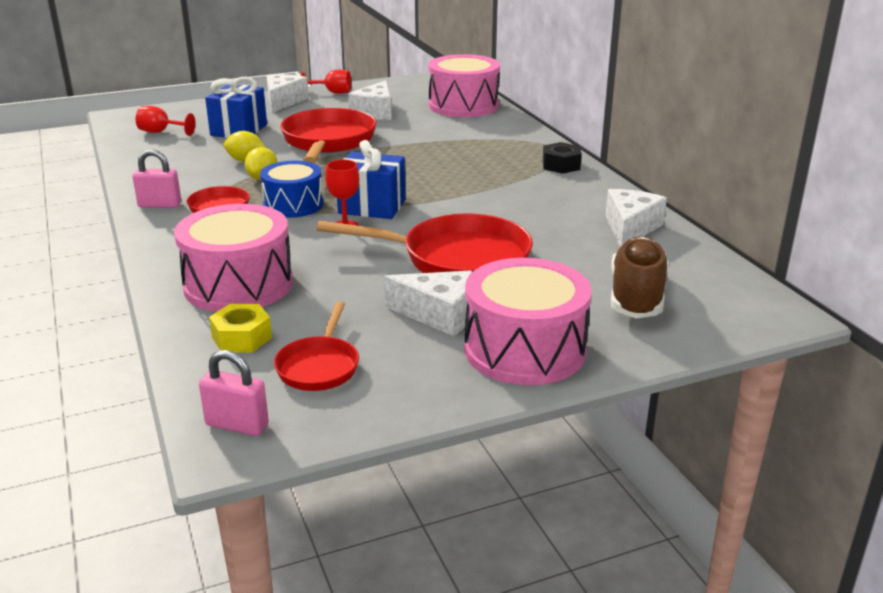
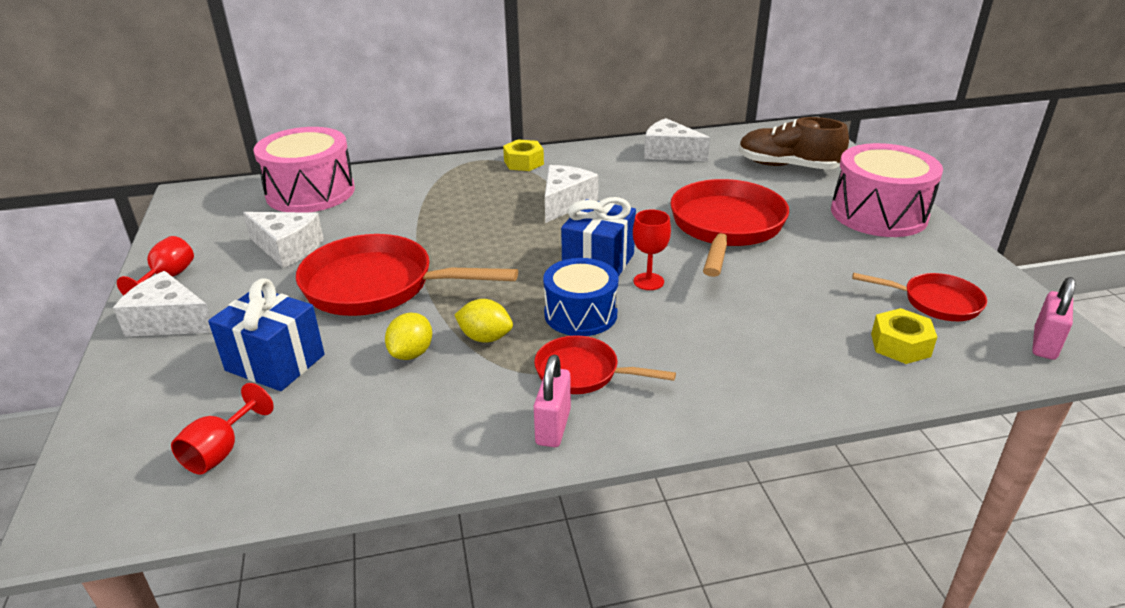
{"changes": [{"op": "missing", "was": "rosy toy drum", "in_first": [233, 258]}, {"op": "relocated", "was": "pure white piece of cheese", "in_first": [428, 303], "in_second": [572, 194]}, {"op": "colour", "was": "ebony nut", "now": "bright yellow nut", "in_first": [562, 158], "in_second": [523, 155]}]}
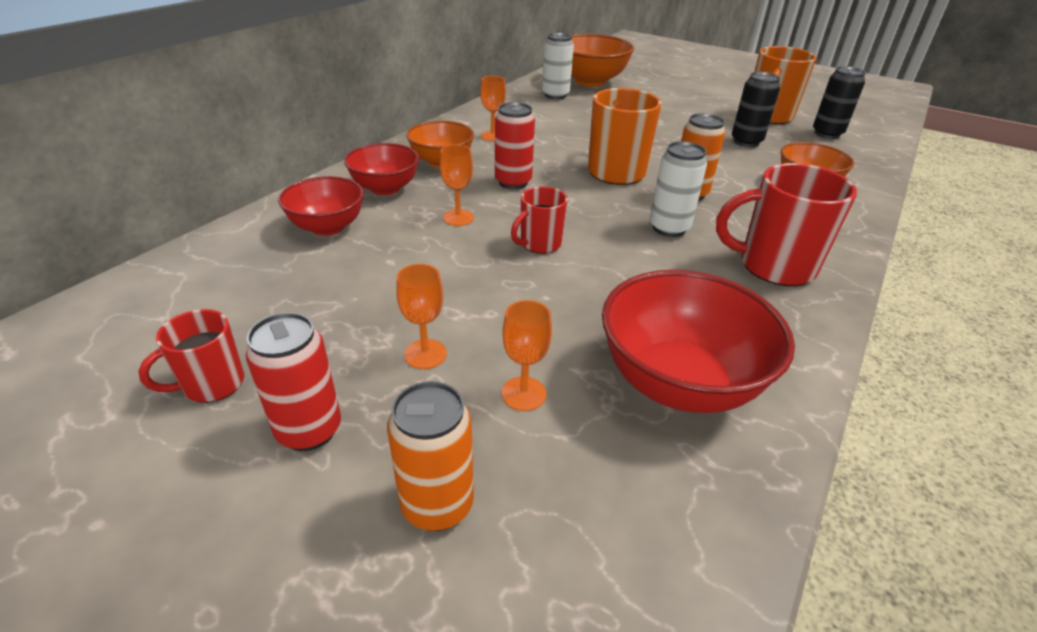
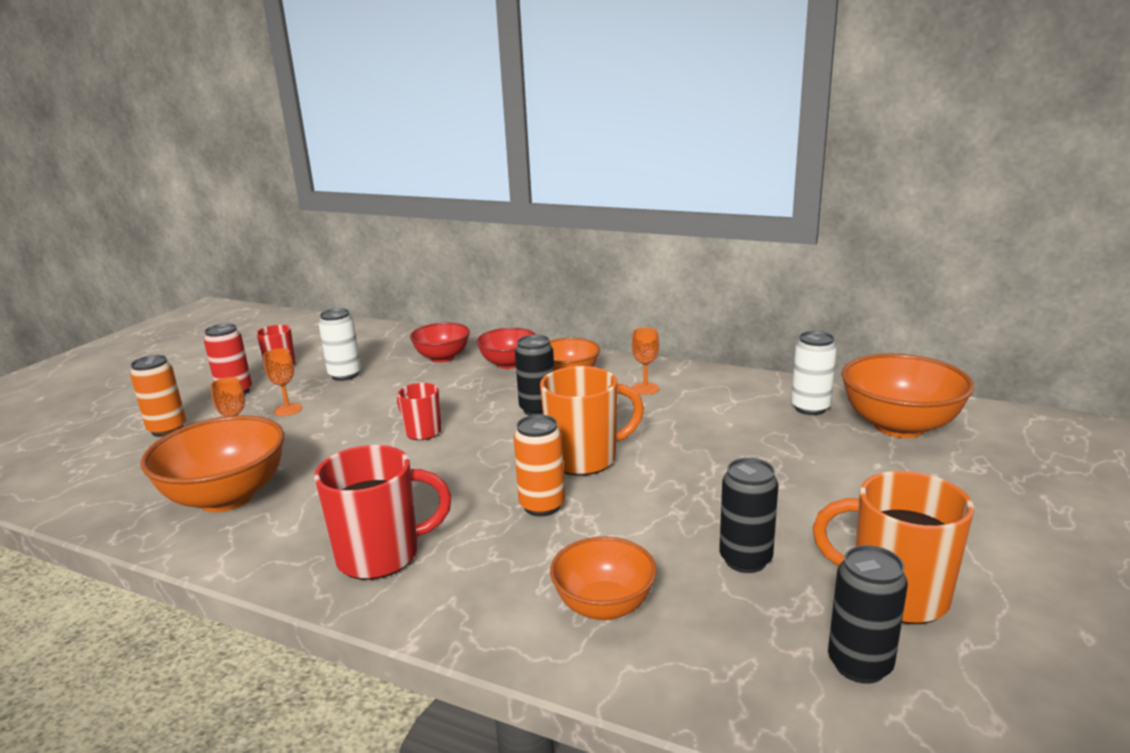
{"changes": [{"op": "missing", "was": "bright orange wine glass", "in_first": [457, 185]}, {"op": "colour", "was": "red can", "now": "ebony can", "in_first": [515, 145], "in_second": [534, 375]}, {"op": "colour", "was": "red serving bowl", "now": "bright orange serving bowl", "in_first": [698, 341], "in_second": [212, 463]}, {"op": "relocated", "was": "pure white can", "in_first": [678, 189], "in_second": [340, 344]}, {"op": "spun", "was": "red coffee mug", "in_first": [786, 224], "in_second": [383, 512], "clockwise": 75}]}
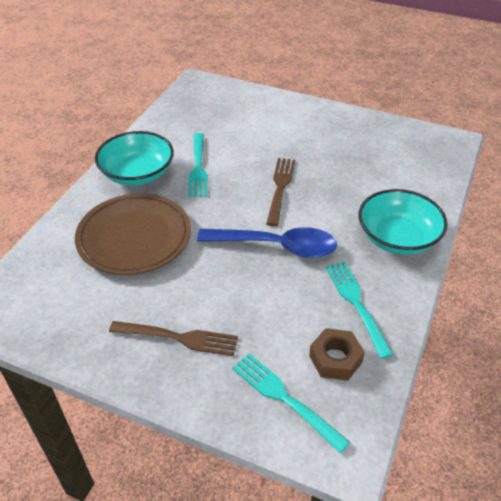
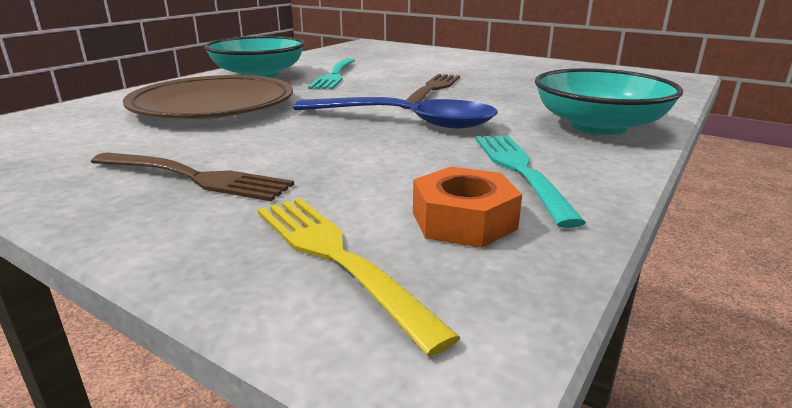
{"changes": [{"op": "colour", "was": "aqua dinner fork", "now": "bright yellow dinner fork", "in_first": [291, 403], "in_second": [359, 277]}, {"op": "colour", "was": "brown nut", "now": "bright orange nut", "in_first": [337, 354], "in_second": [467, 207]}]}
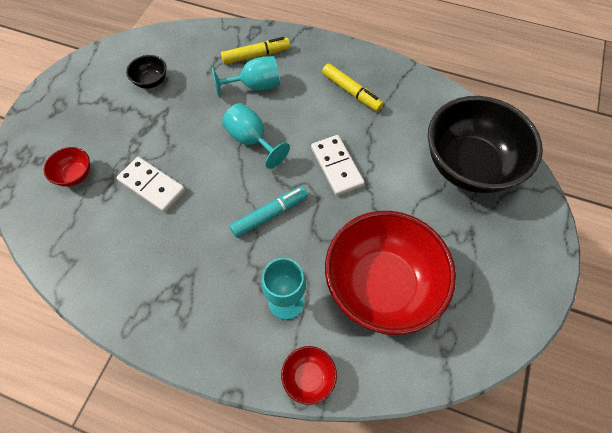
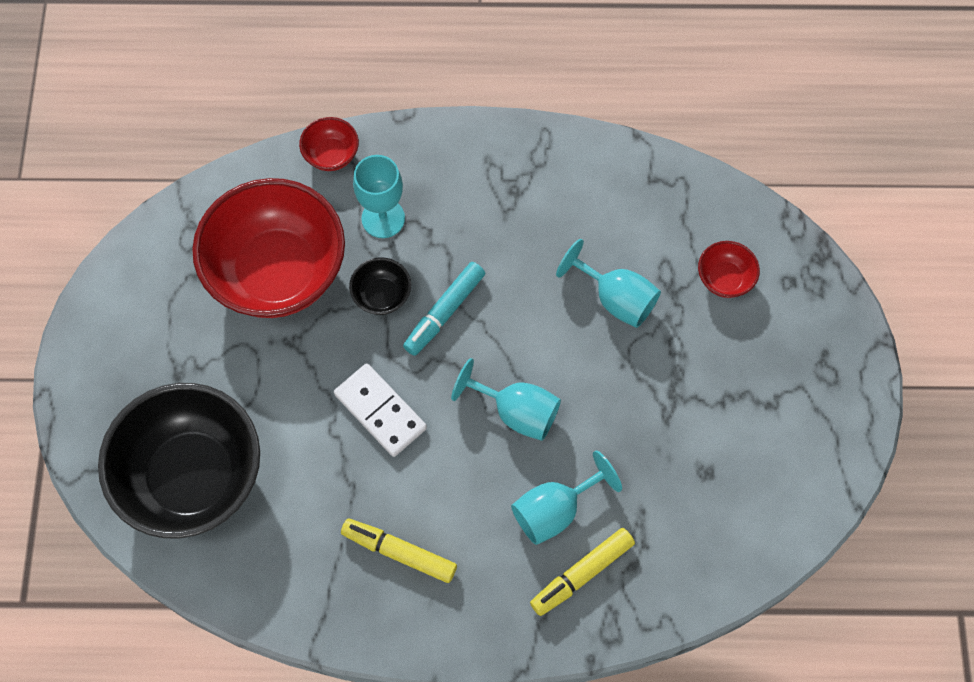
{"changes": [{"op": "exchanged", "was": "pure white domino", "now": "aqua wine glass", "in_first": [150, 184], "in_second": [608, 283]}, {"op": "relocated", "was": "ebony serving bowl", "in_first": [146, 72], "in_second": [380, 286]}]}
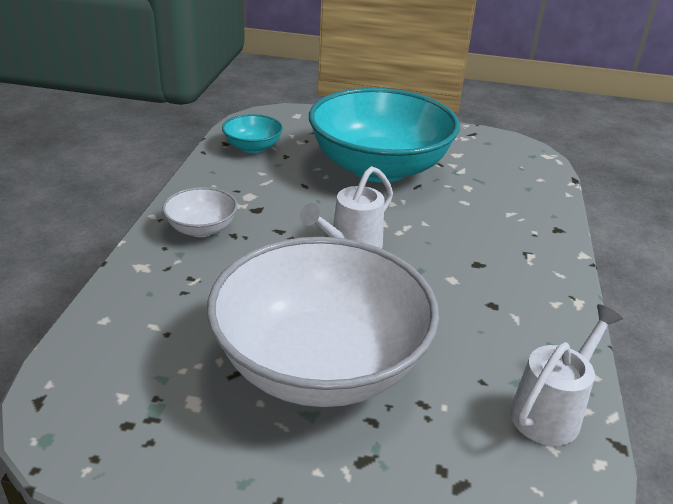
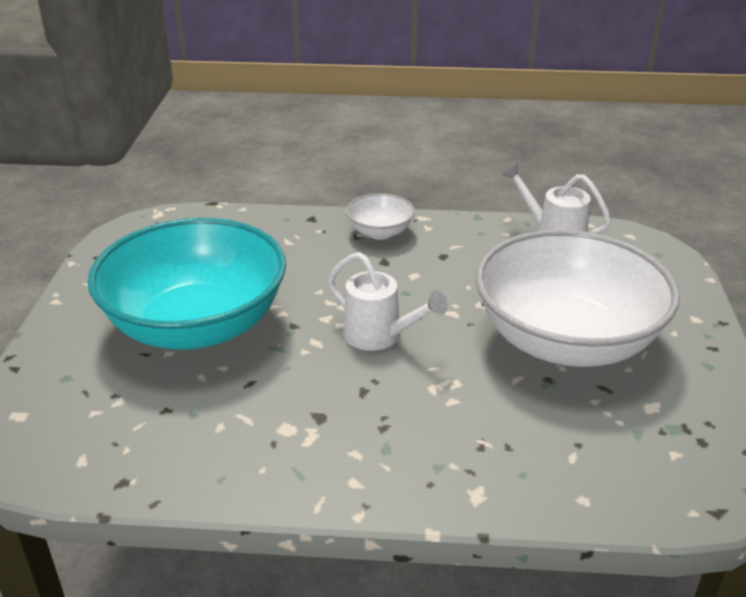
{"changes": [{"op": "relocated", "was": "pure white serving bowl", "in_first": [200, 212], "in_second": [380, 216]}, {"op": "missing", "was": "aqua serving bowl", "in_first": [252, 133]}]}
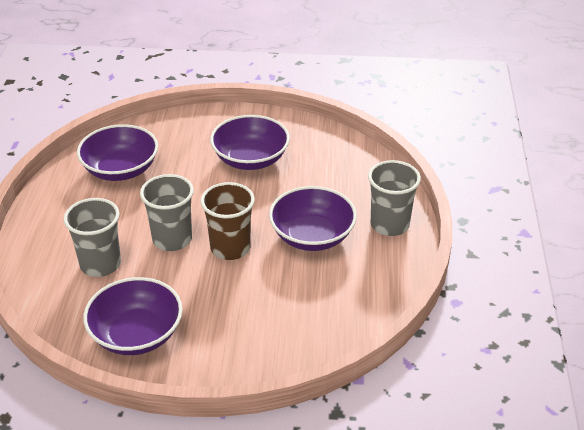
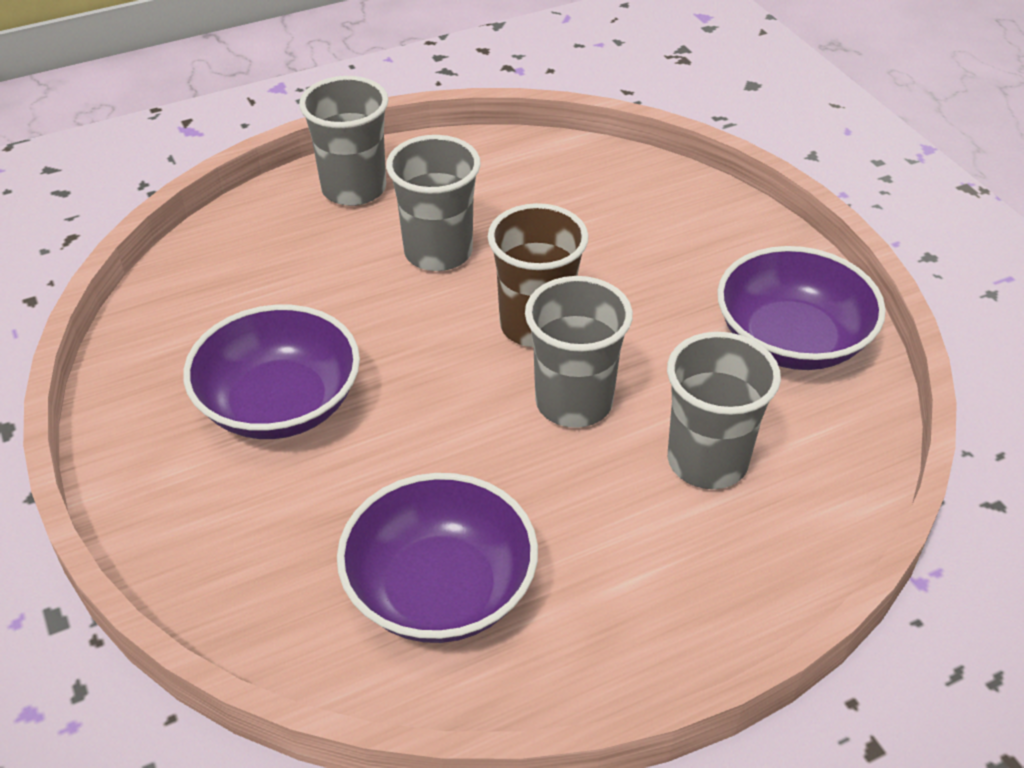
{"changes": [{"op": "exchanged", "was": "royal purple serving bowl", "now": "ash-grey beaker", "in_first": [313, 218], "in_second": [433, 203]}]}
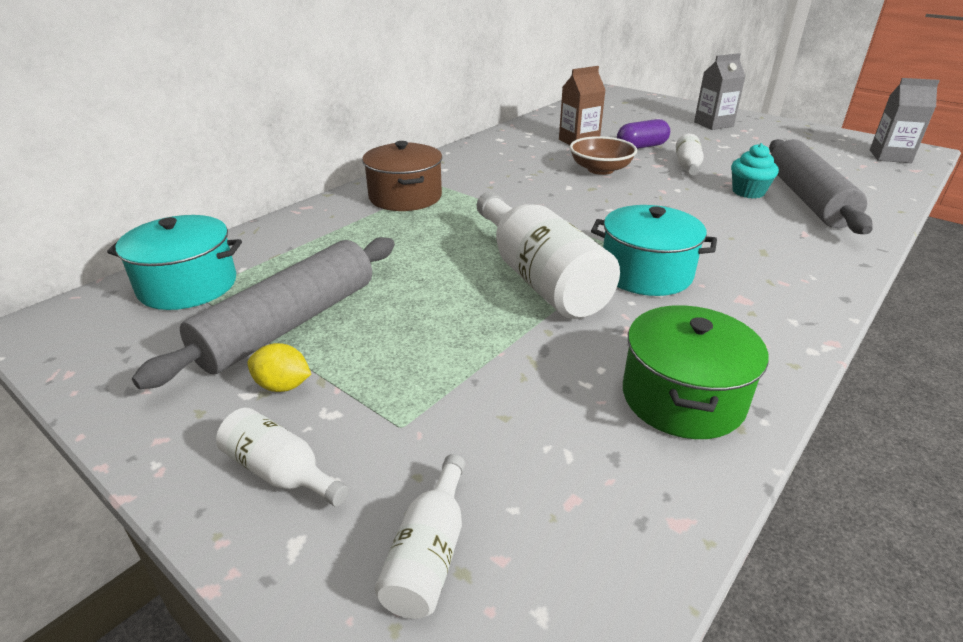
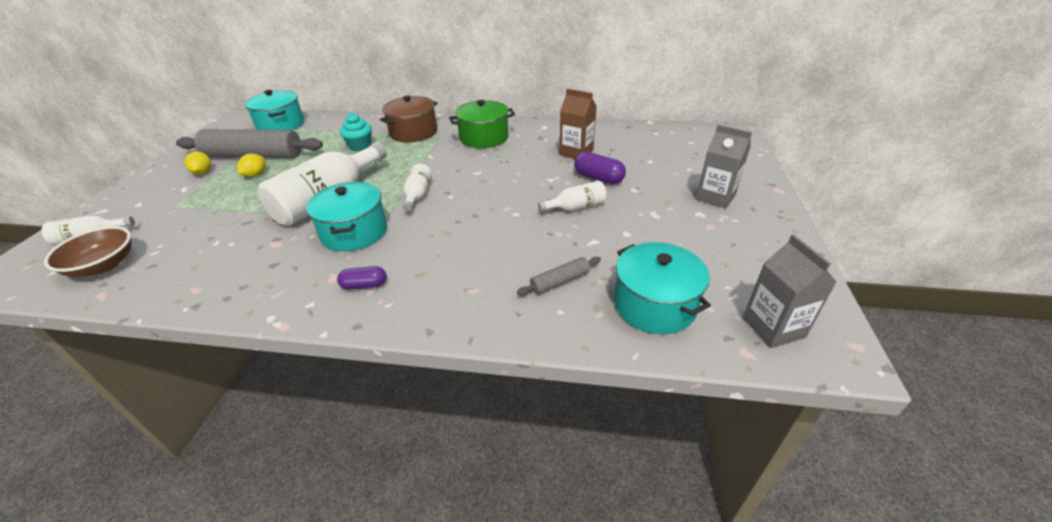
{"changes": [{"op": "relocated", "was": "pure white flask", "in_first": [282, 457], "in_second": [417, 187]}, {"op": "relocated", "was": "brown serving bowl", "in_first": [603, 155], "in_second": [88, 251]}, {"op": "relocated", "was": "emerald stockpot", "in_first": [695, 372], "in_second": [482, 124]}, {"op": "relocated", "was": "aqua muffin", "in_first": [755, 171], "in_second": [356, 132]}, {"op": "size", "was": "ash-grey dough roller", "in_first": [821, 186], "in_second": [559, 276], "ratio": 0.44}, {"op": "appeared", "now": "bright yellow lemon", "in_second": [251, 165]}, {"op": "appeared", "now": "royal purple capsule", "in_second": [362, 278]}, {"op": "appeared", "now": "aqua stockpot", "in_second": [662, 288]}]}
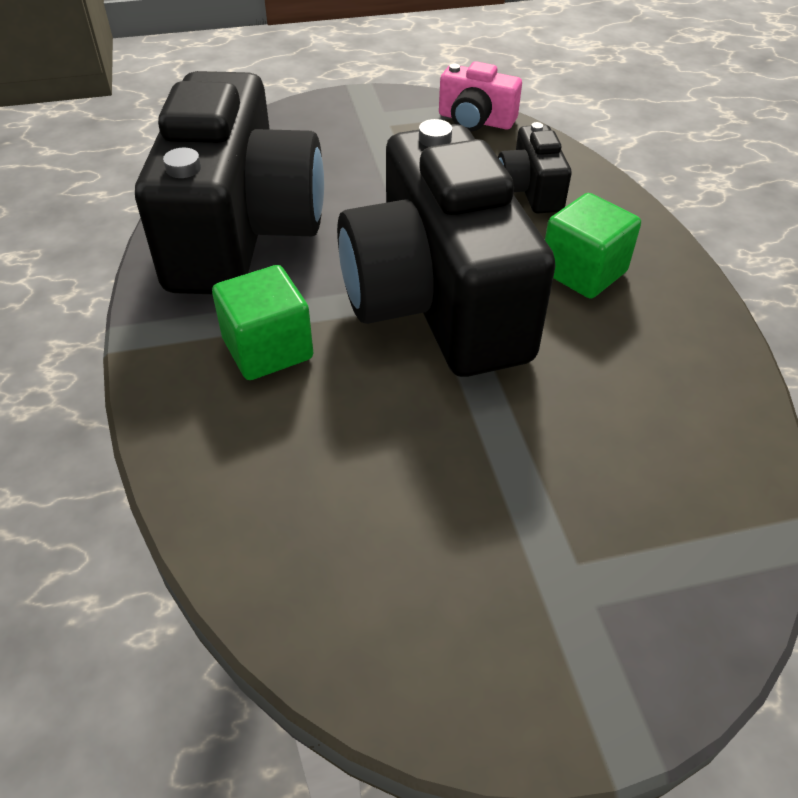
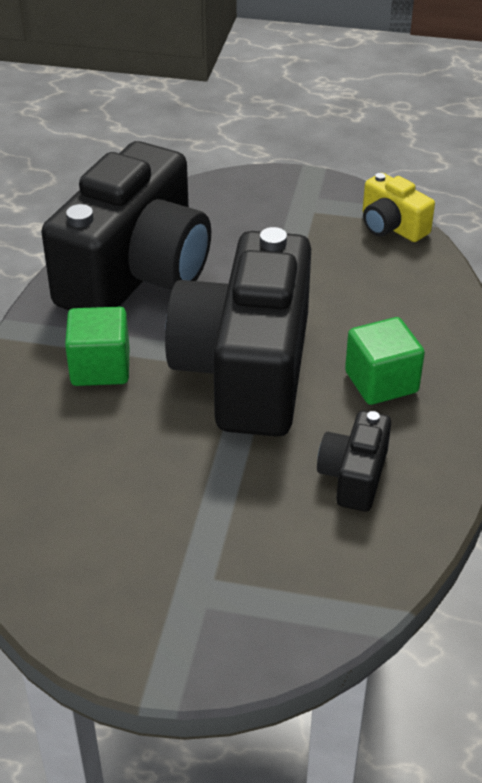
{"changes": [{"op": "colour", "was": "rosy compact camera", "now": "bright yellow compact camera", "in_first": [480, 96], "in_second": [399, 207]}, {"op": "relocated", "was": "ebony compact camera", "in_first": [535, 168], "in_second": [354, 461]}]}
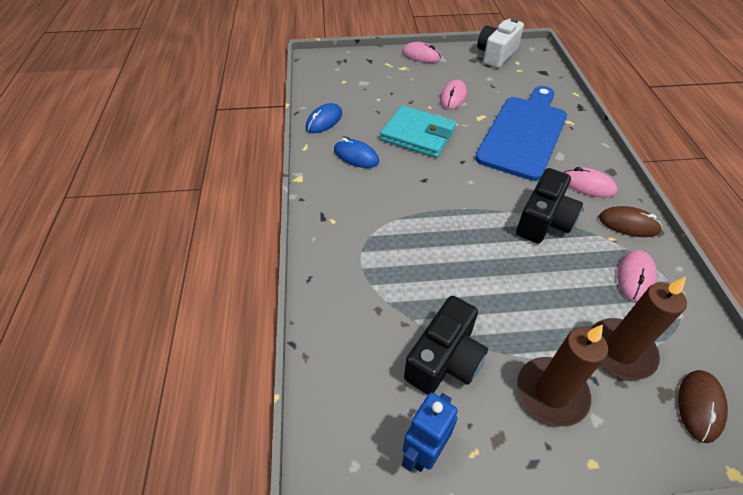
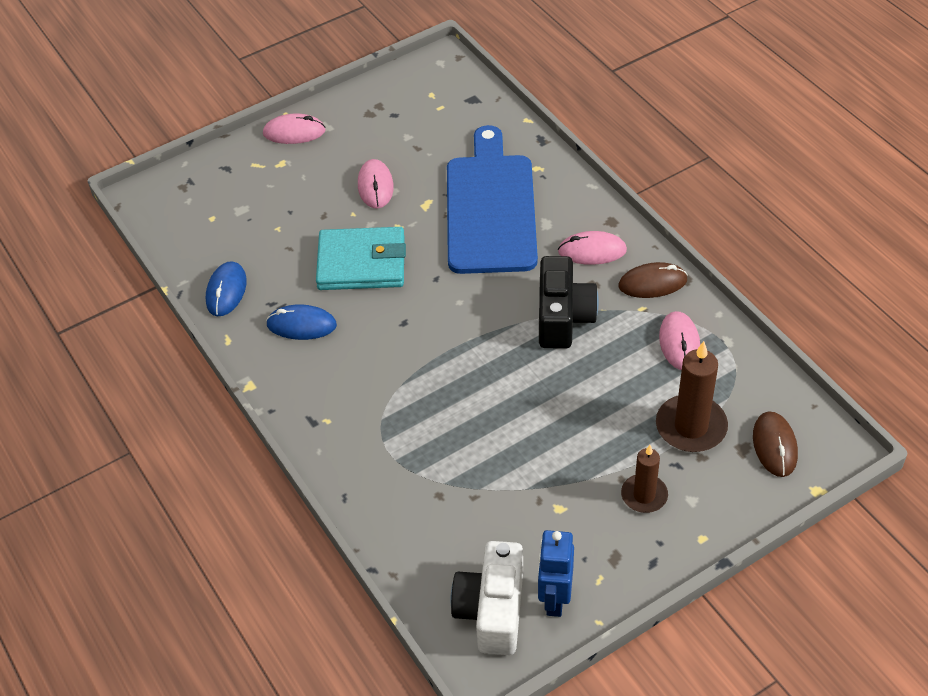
{"changes": [{"op": "missing", "was": "ebony compact camera", "in_first": [446, 345]}, {"op": "relocated", "was": "pure white compact camera", "in_first": [500, 43], "in_second": [487, 598]}, {"op": "size", "was": "brown candle", "in_first": [562, 376], "in_second": [644, 479], "ratio": 0.63}]}
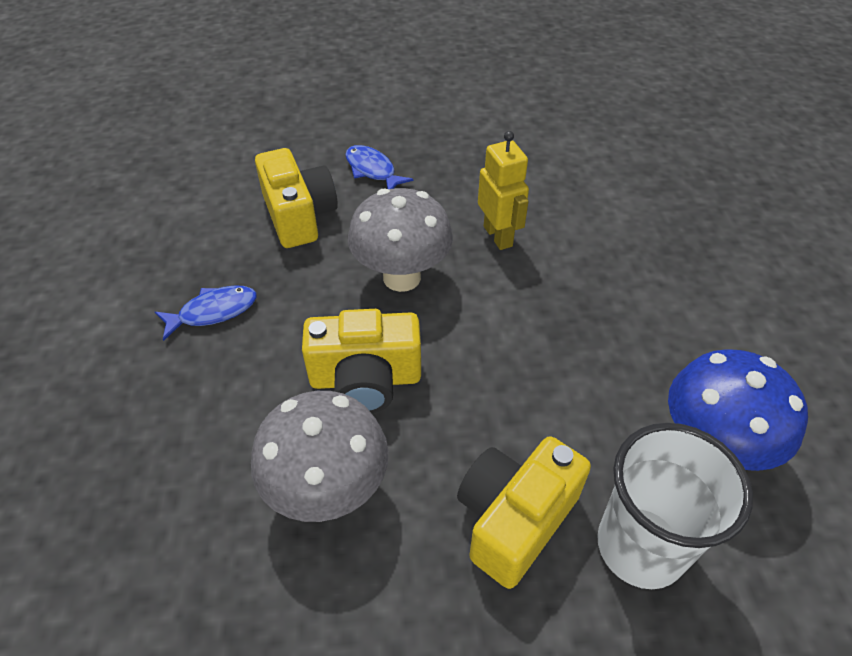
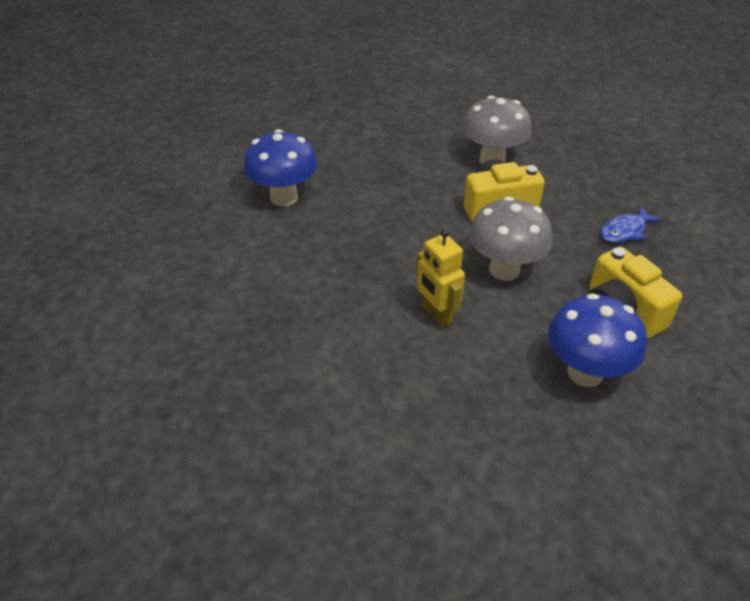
{"changes": [{"op": "exchanged", "was": "blue fish figure", "now": "blue mushroom", "in_first": [379, 167], "in_second": [597, 340]}, {"op": "missing", "was": "bright yellow compact camera", "in_first": [524, 512]}, {"op": "missing", "was": "pure white beaker", "in_first": [675, 506]}]}
